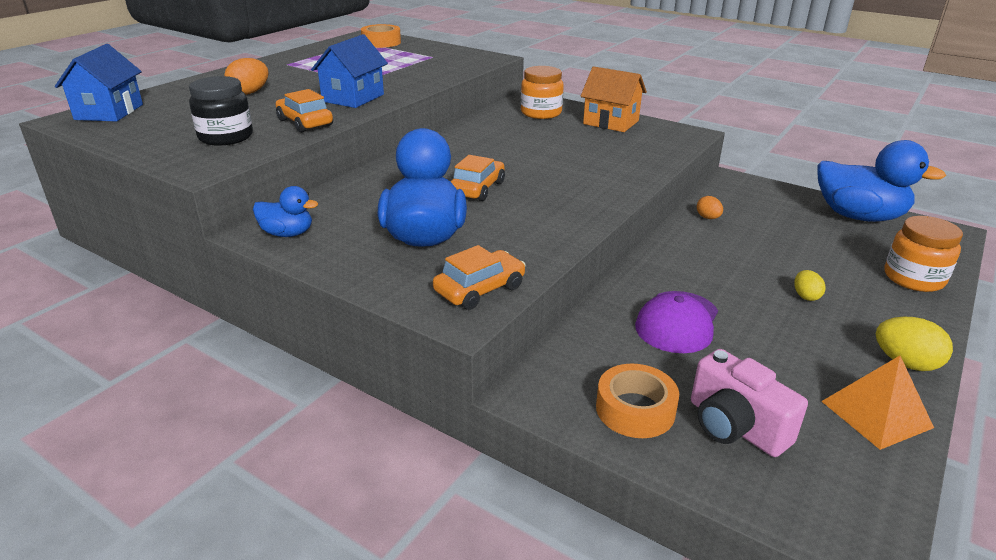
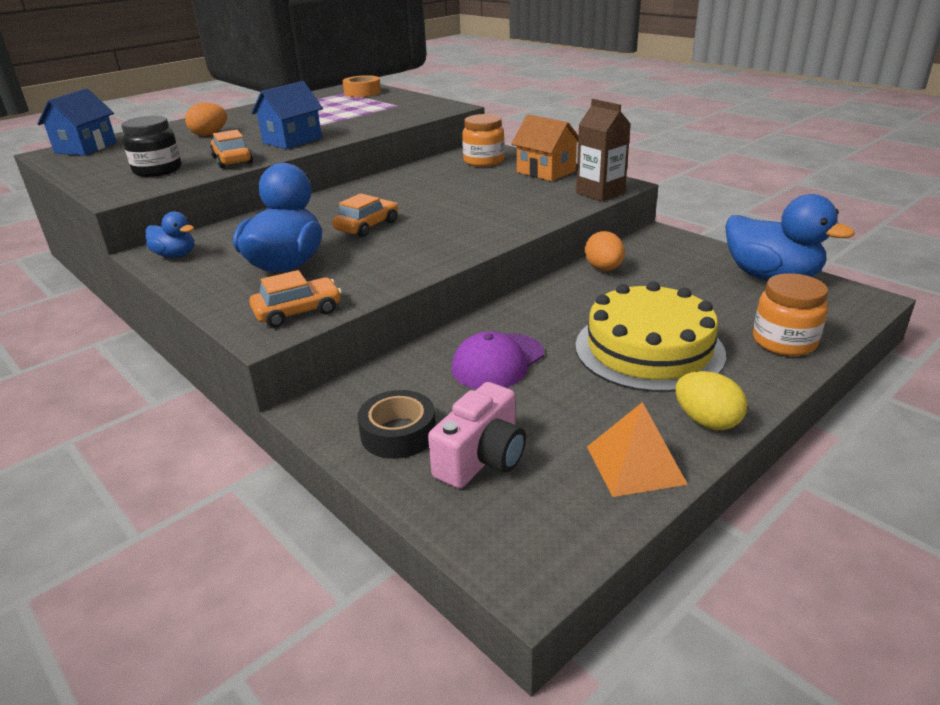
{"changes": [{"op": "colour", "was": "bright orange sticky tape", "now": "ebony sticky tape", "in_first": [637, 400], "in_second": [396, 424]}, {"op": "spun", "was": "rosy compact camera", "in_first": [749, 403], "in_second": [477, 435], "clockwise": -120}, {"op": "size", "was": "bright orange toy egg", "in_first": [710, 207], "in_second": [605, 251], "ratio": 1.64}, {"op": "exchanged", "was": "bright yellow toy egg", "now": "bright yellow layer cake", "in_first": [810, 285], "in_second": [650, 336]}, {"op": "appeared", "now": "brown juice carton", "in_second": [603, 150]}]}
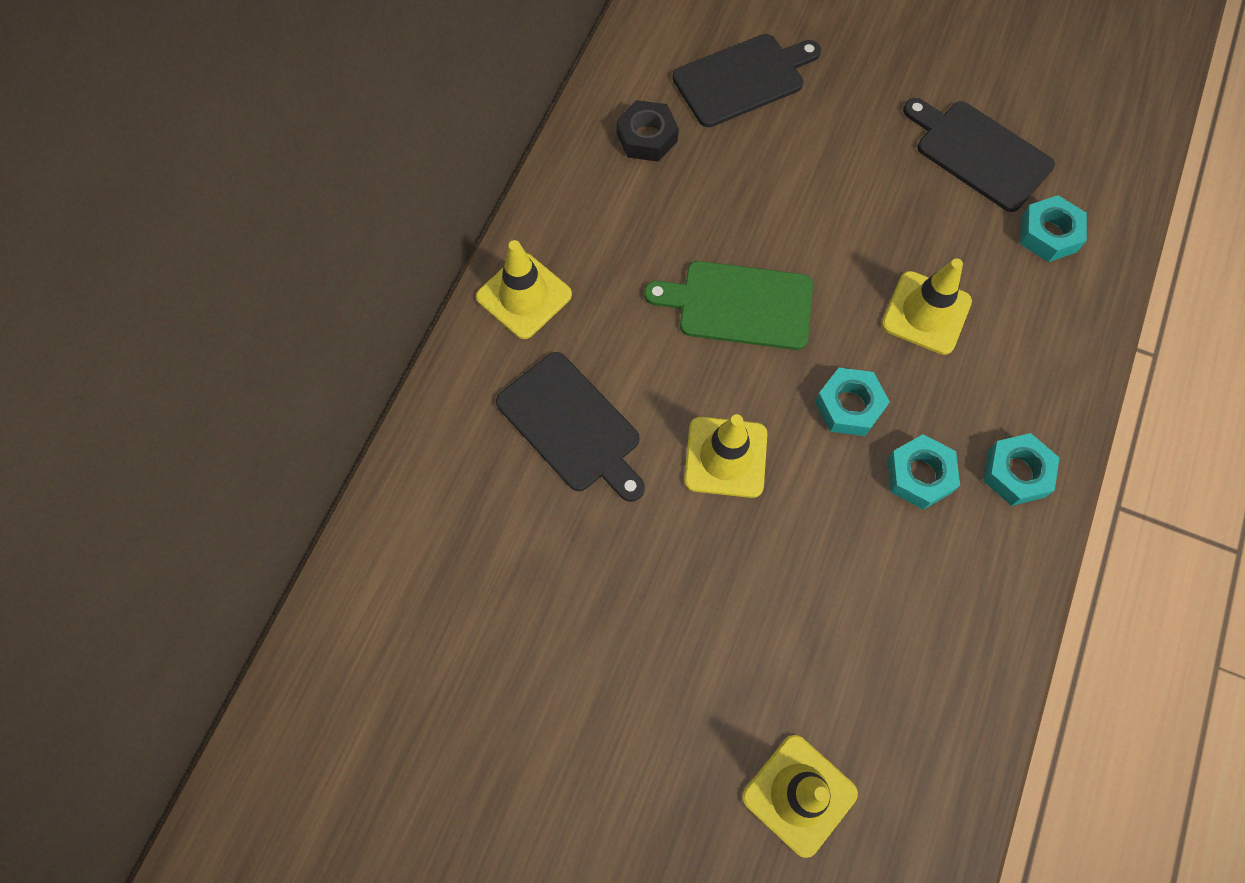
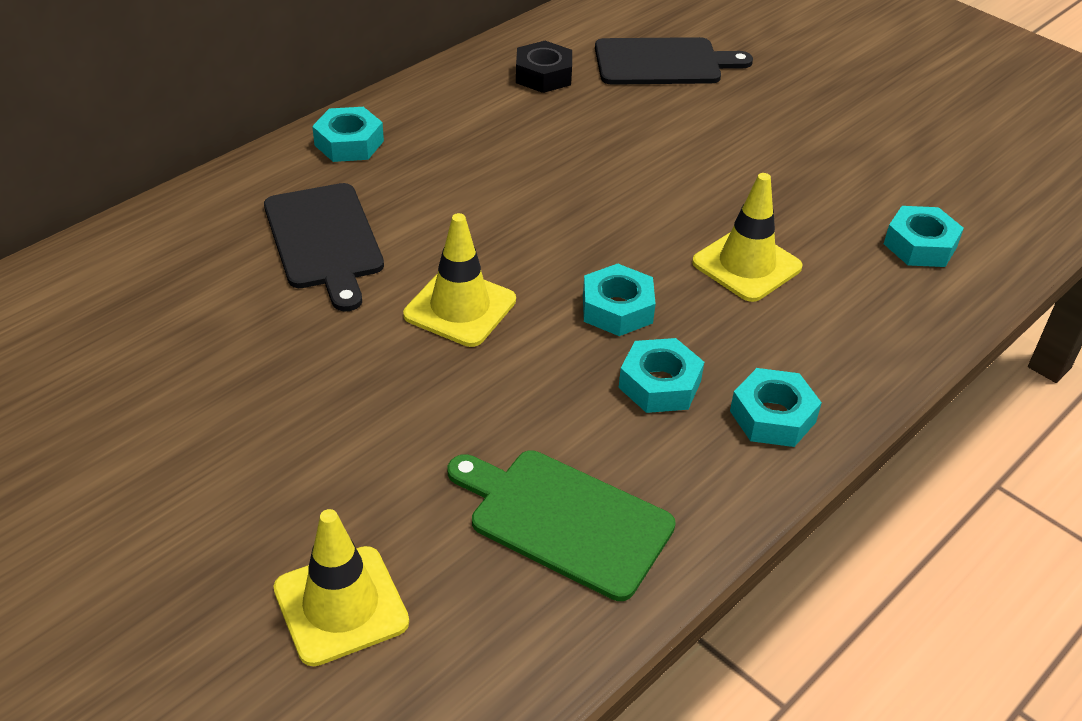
{"changes": [{"op": "exchanged", "was": "bright yellow safety cone", "now": "aqua nut", "in_first": [524, 289], "in_second": [348, 134]}, {"op": "relocated", "was": "emerald bread board", "in_first": [728, 305], "in_second": [562, 525]}, {"op": "missing", "was": "ebony bread board", "in_first": [979, 155]}]}
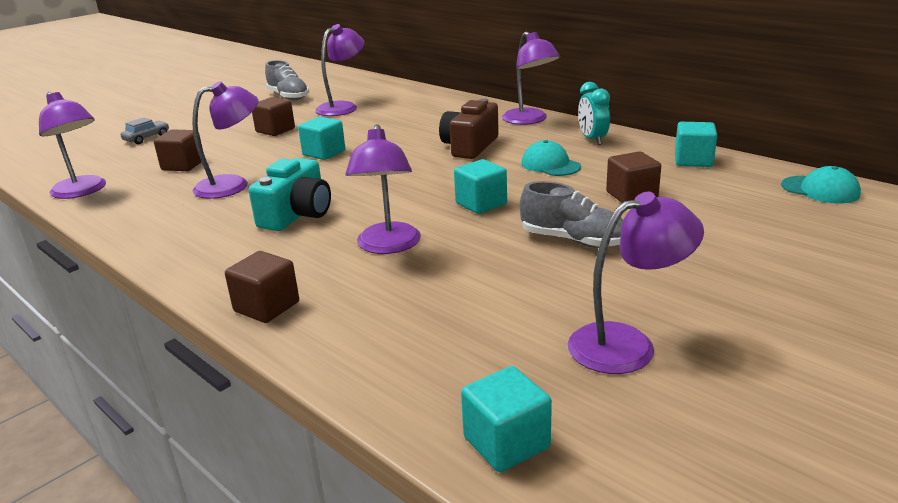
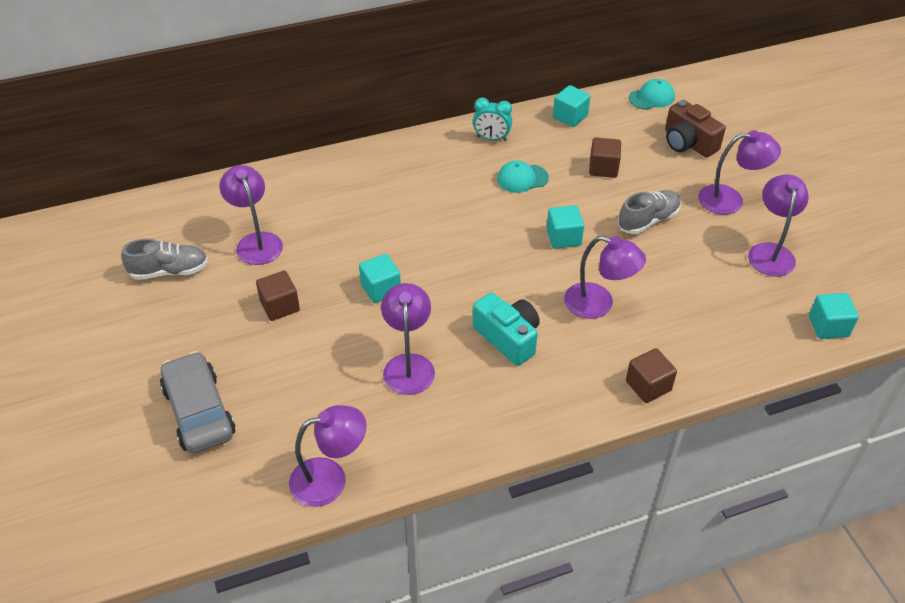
{"changes": [{"op": "size", "was": "ash-grey car", "in_first": [144, 130], "in_second": [198, 402], "ratio": 2.07}, {"op": "missing", "was": "brown solid cube", "in_first": [178, 150]}, {"op": "relocated", "was": "brown compact camera", "in_first": [469, 129], "in_second": [695, 129]}, {"op": "relocated", "was": "royal purple desk lamp", "in_first": [531, 78], "in_second": [739, 172]}]}
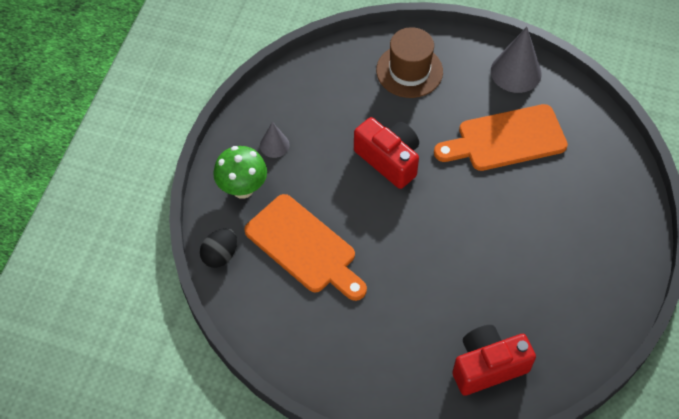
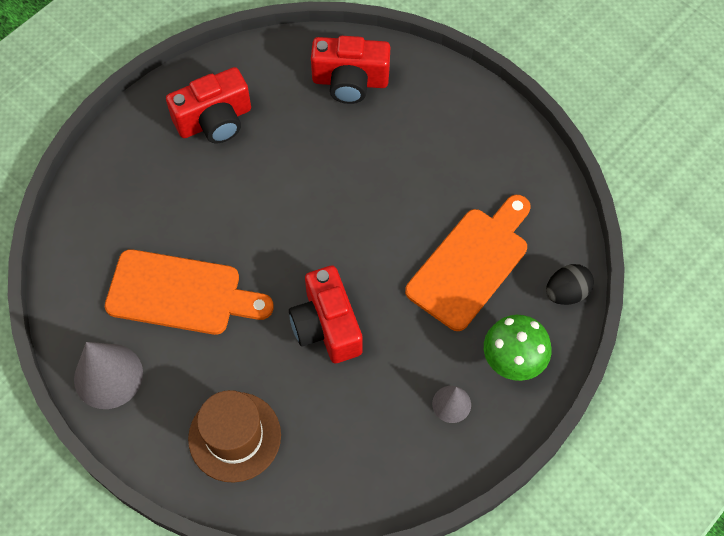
{"changes": [{"op": "spun", "was": "bright orange bread board", "in_first": [305, 247], "in_second": [467, 263], "clockwise": 60}, {"op": "appeared", "now": "red compact camera", "in_second": [208, 105]}]}
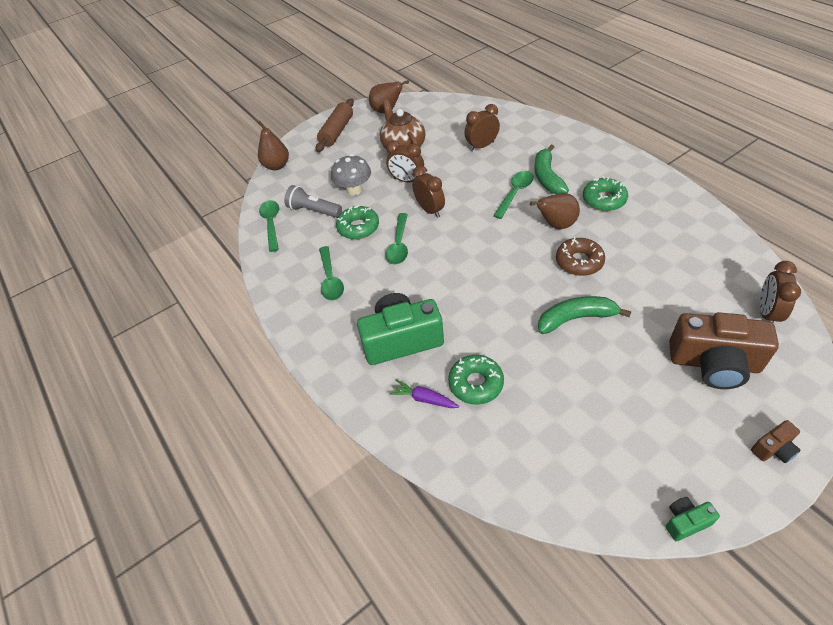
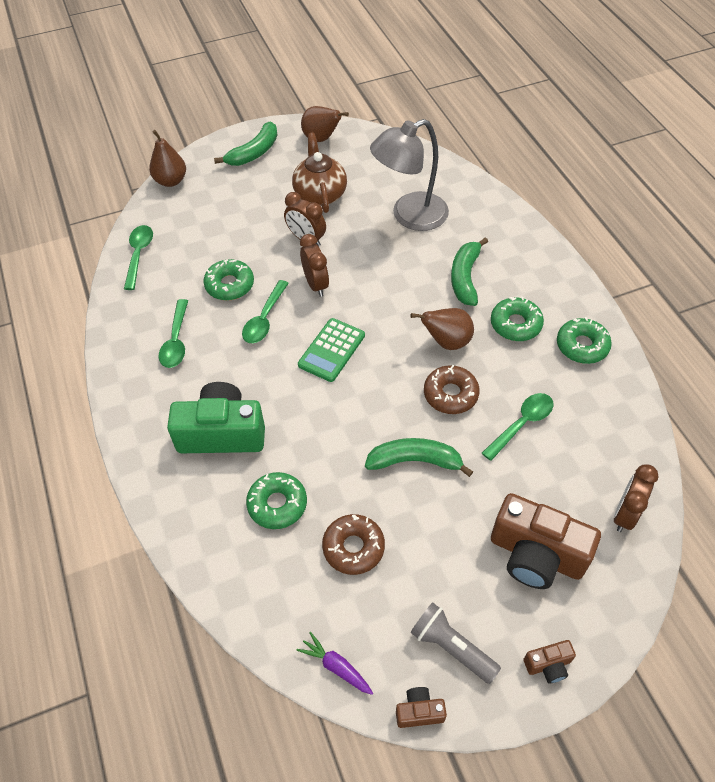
{"changes": [{"op": "relocated", "was": "ash-grey torch", "in_first": [313, 201], "in_second": [455, 643]}, {"op": "exchanged", "was": "brown dough roller", "now": "emerald banana", "in_first": [335, 125], "in_second": [245, 144]}, {"op": "missing", "was": "ash-grey mushroom", "in_first": [351, 174]}, {"op": "relocated", "was": "royal purple carrot", "in_first": [424, 393], "in_second": [335, 663]}, {"op": "exchanged", "was": "brown alarm clock", "now": "ash-grey desk lamp", "in_first": [482, 127], "in_second": [409, 175]}, {"op": "relocated", "was": "emerald tablespoon", "in_first": [513, 195], "in_second": [517, 427]}, {"op": "colour", "was": "emerald compact camera", "now": "brown compact camera", "in_first": [693, 519], "in_second": [421, 707]}, {"op": "appeared", "now": "emerald pocket calculator", "in_second": [331, 350]}, {"op": "appeared", "now": "brown donut", "in_second": [353, 544]}, {"op": "appeared", "now": "emerald donut", "in_second": [584, 340]}]}
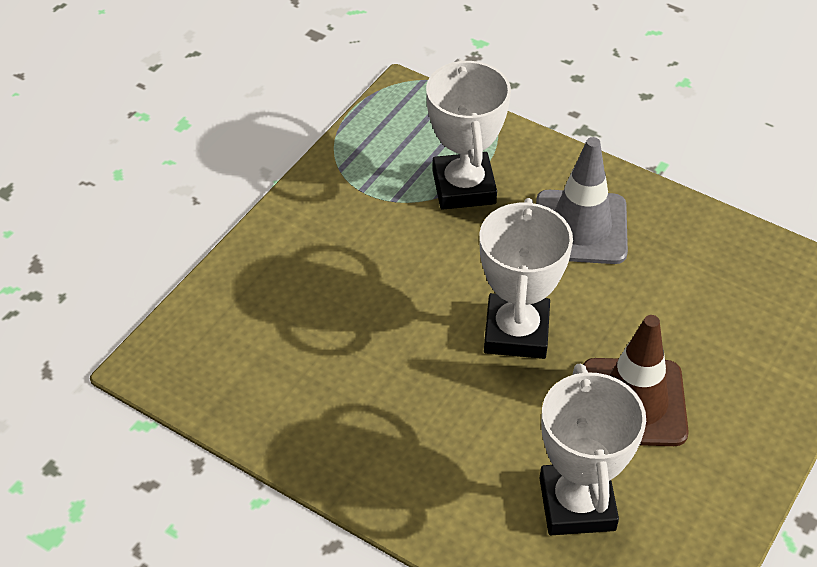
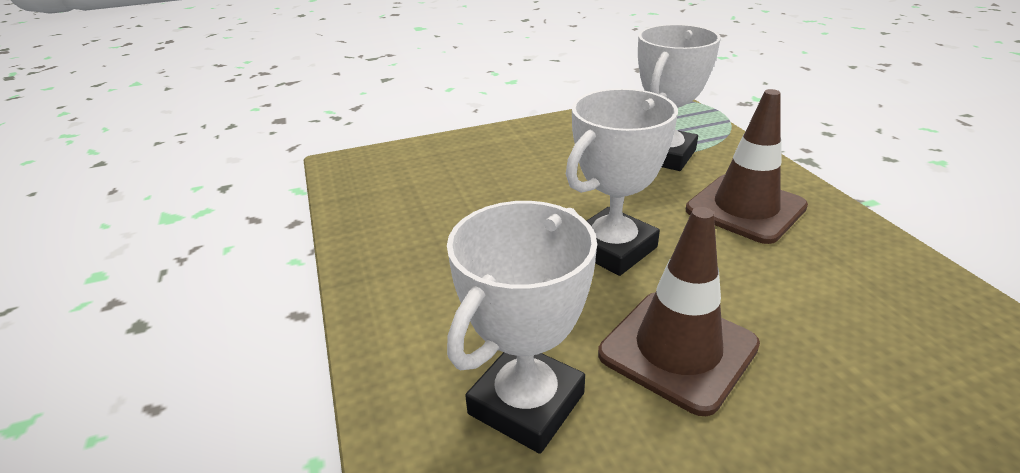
{"changes": [{"op": "colour", "was": "ash-grey safety cone", "now": "brown safety cone", "in_first": [582, 200], "in_second": [747, 166]}]}
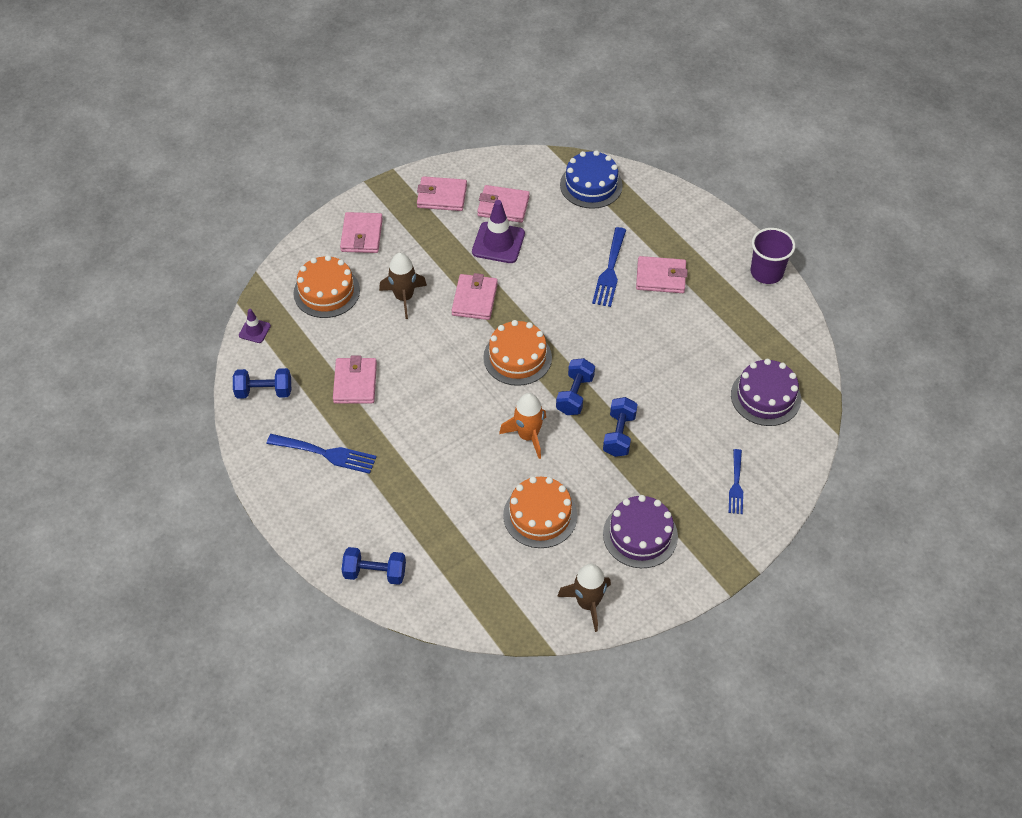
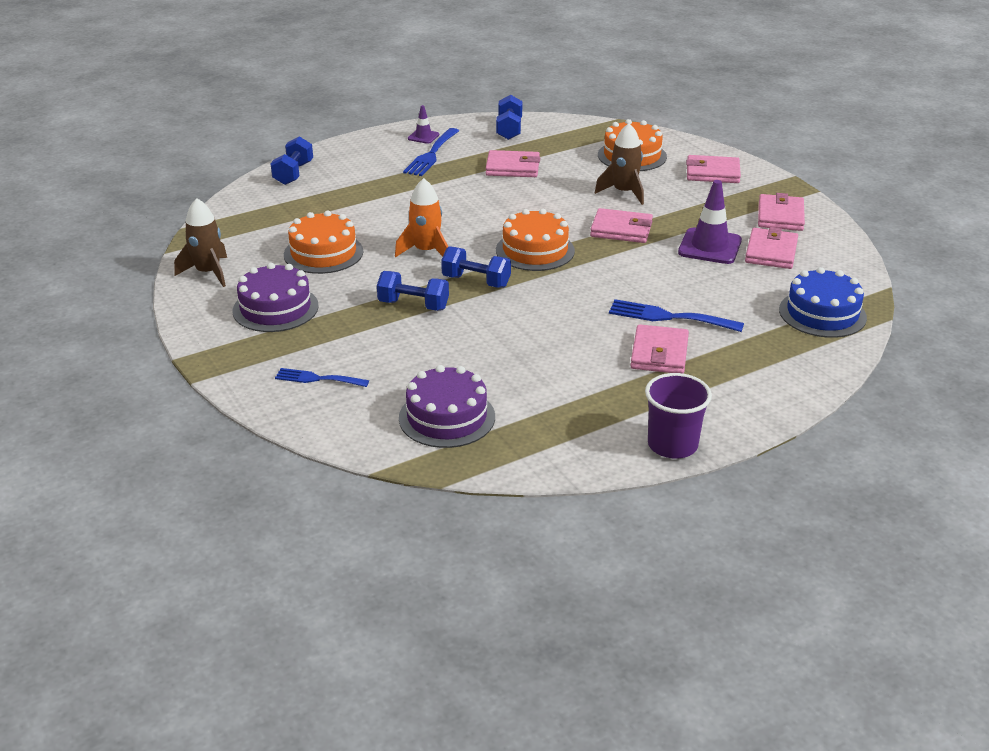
{"changes": [{"op": "relocated", "was": "royal purple safety cone", "in_first": [255, 326], "in_second": [423, 124]}]}
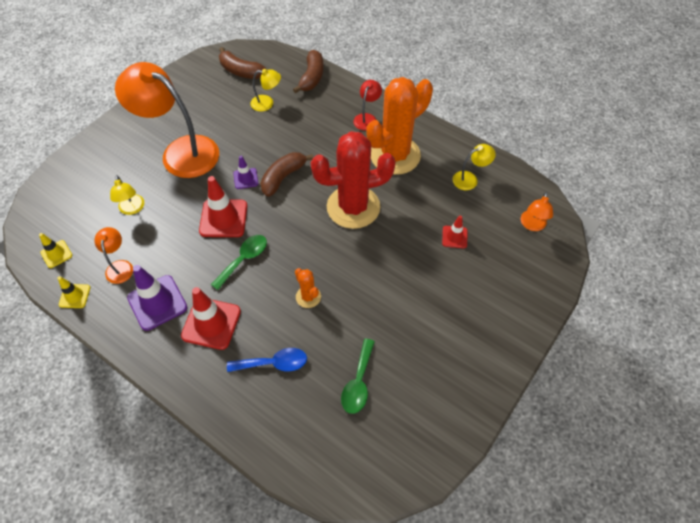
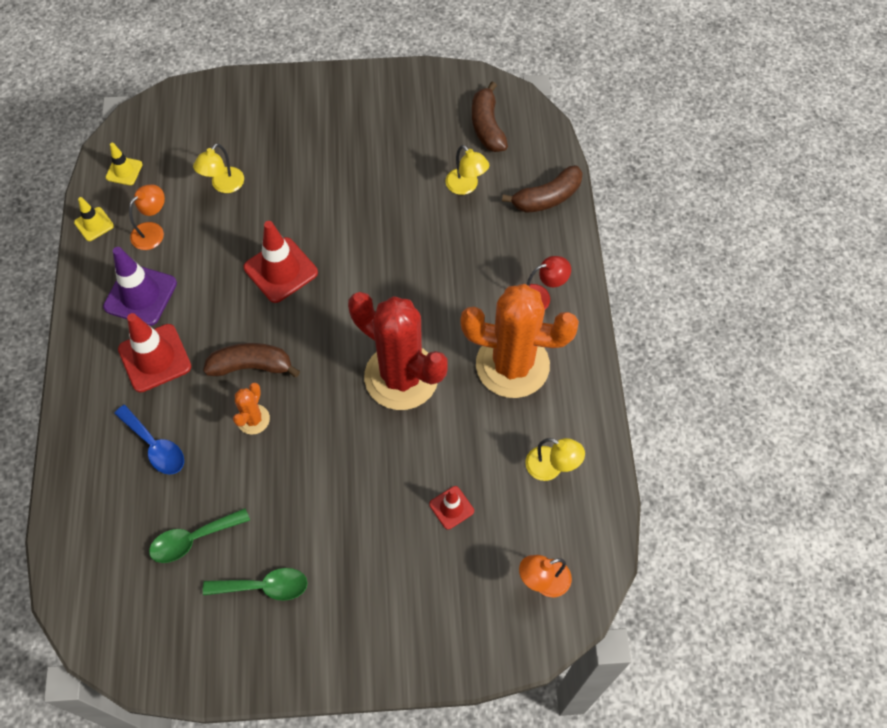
{"changes": [{"op": "missing", "was": "bright orange desk lamp", "in_first": [167, 120]}, {"op": "relocated", "was": "emerald tablespoon", "in_first": [239, 262], "in_second": [255, 584]}, {"op": "missing", "was": "royal purple safety cone", "in_first": [245, 172]}, {"op": "relocated", "was": "brown banana", "in_first": [286, 174], "in_second": [251, 360]}]}
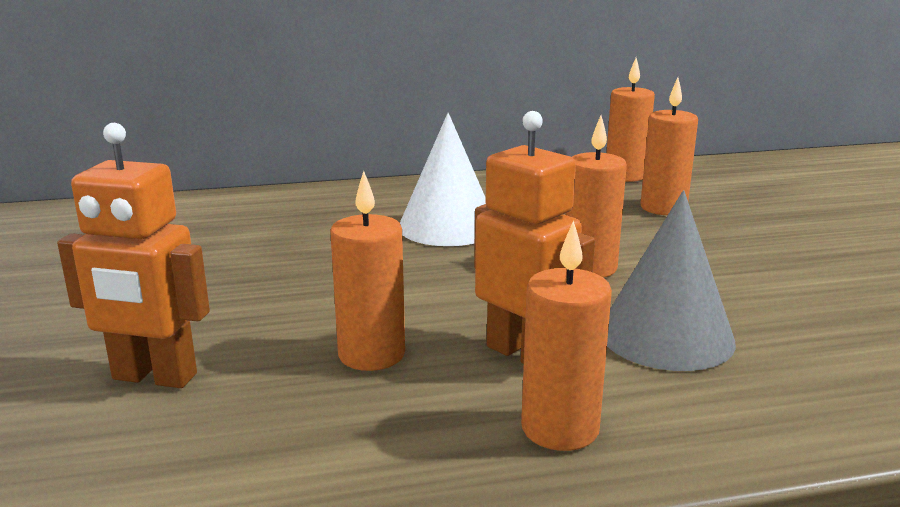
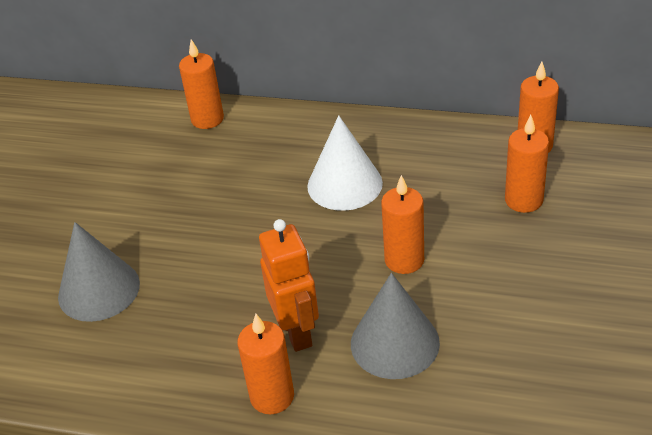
{"changes": [{"op": "exchanged", "was": "bright orange robot", "now": "ash-grey cone shape", "in_first": [133, 255], "in_second": [99, 272]}, {"op": "relocated", "was": "bright orange candle", "in_first": [367, 271], "in_second": [201, 84]}]}
